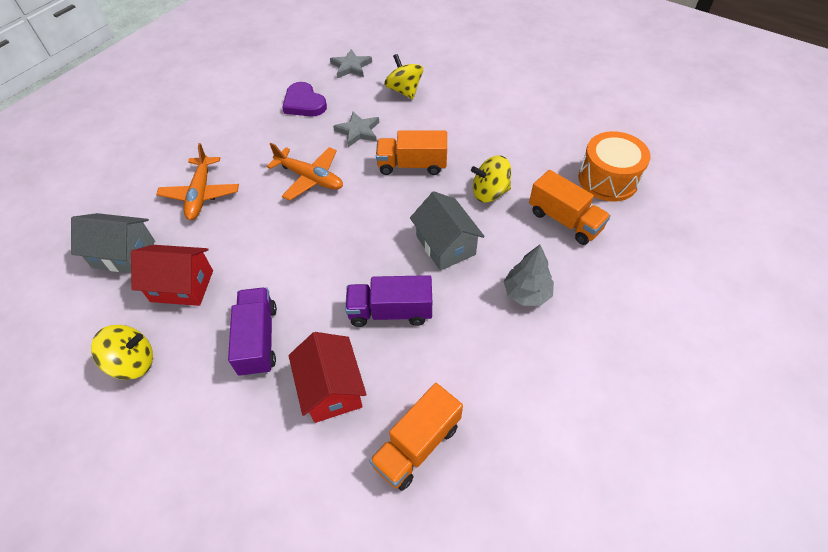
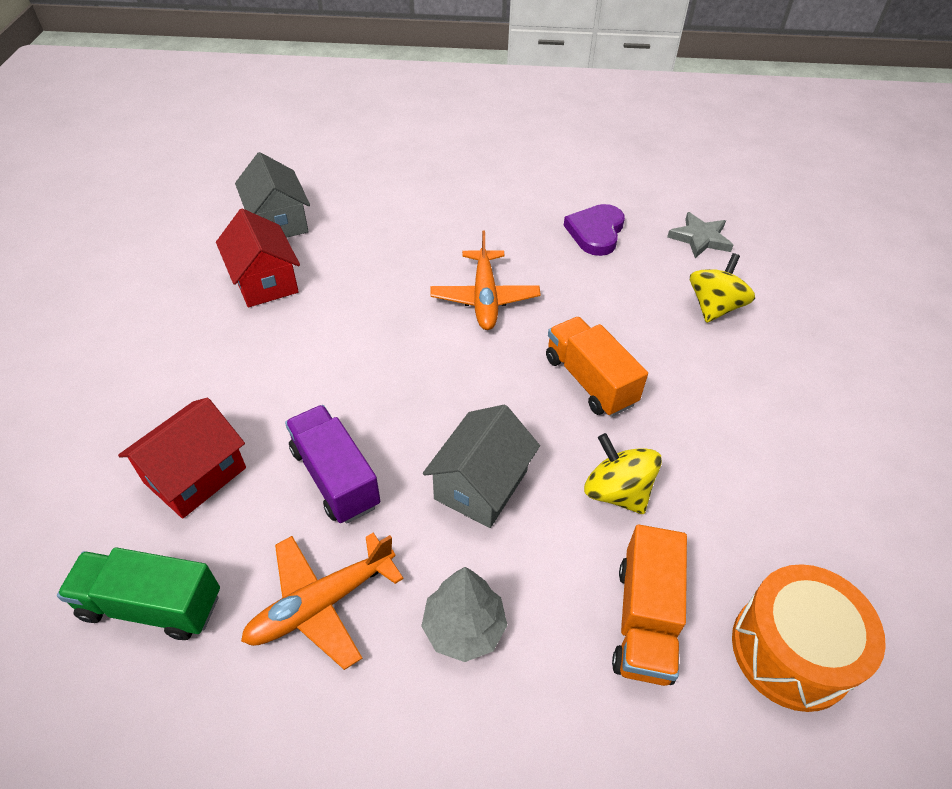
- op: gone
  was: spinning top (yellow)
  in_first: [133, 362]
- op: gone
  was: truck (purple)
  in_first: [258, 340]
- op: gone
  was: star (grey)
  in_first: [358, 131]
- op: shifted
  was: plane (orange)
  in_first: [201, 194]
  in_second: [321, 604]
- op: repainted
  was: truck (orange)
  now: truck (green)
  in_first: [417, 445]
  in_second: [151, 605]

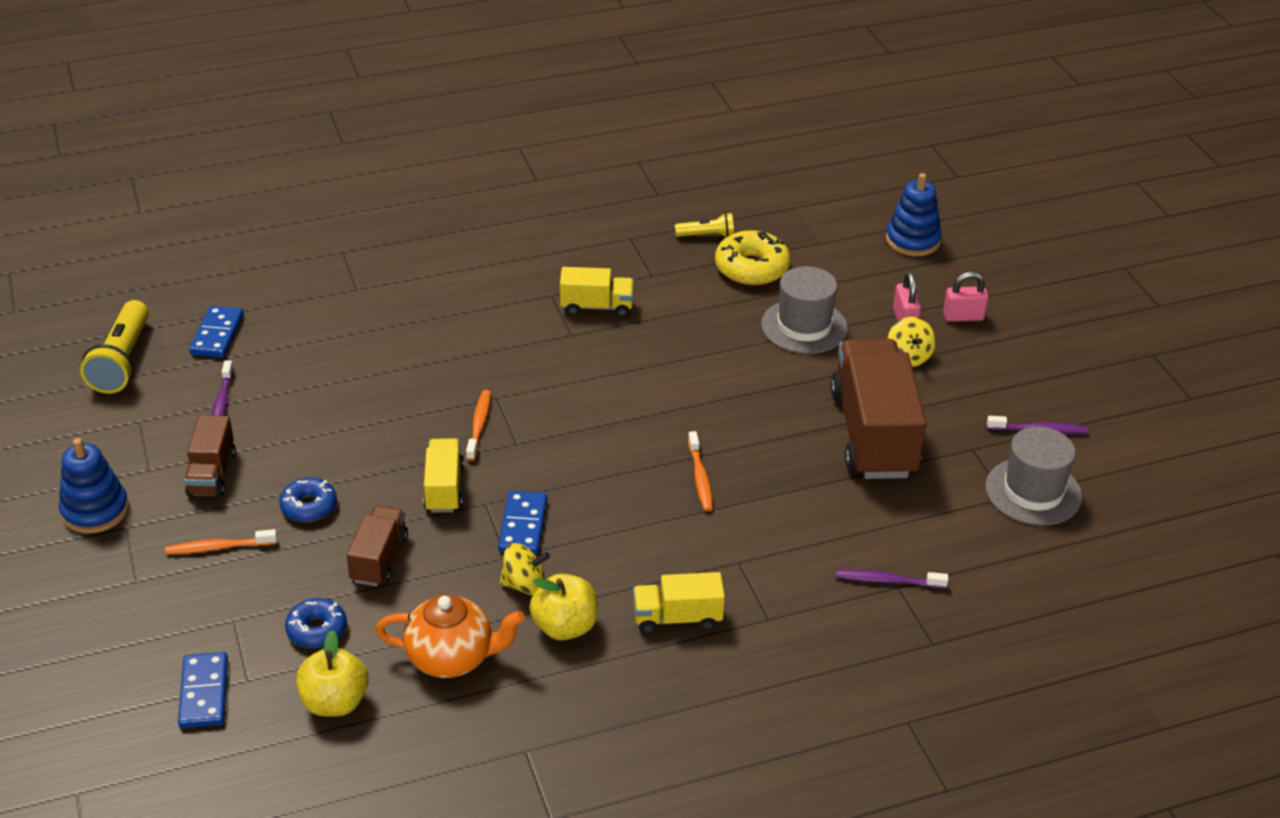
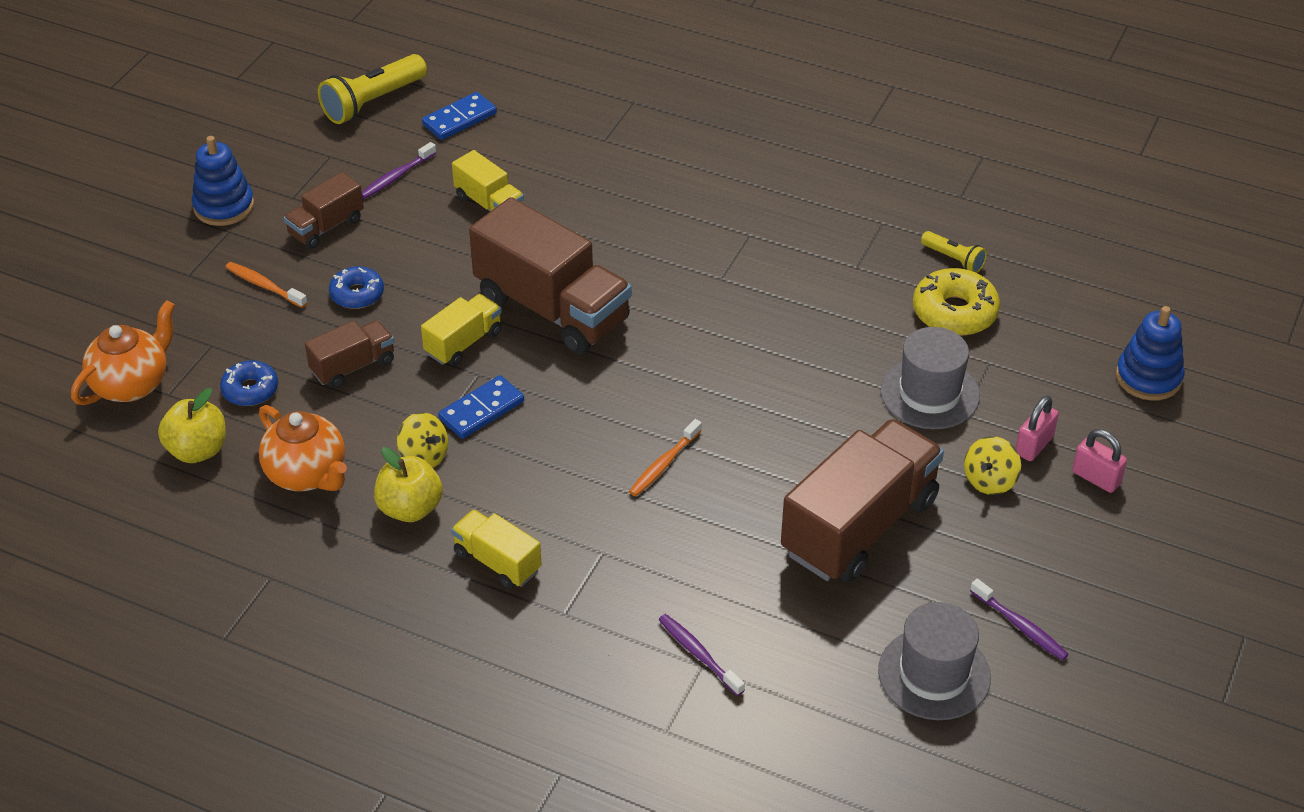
- op: shifted
  was: truck (yellow)
  in_first: [596, 307]
  in_second: [489, 204]
- op: swapped
  was: domino (blue)
  now: teapot (orange)
  in_first: [204, 693]
  in_second: [132, 384]
- op: swapped
  was: toothbrush (orange)
  now: truck (brown)
  in_first: [479, 425]
  in_second: [552, 309]

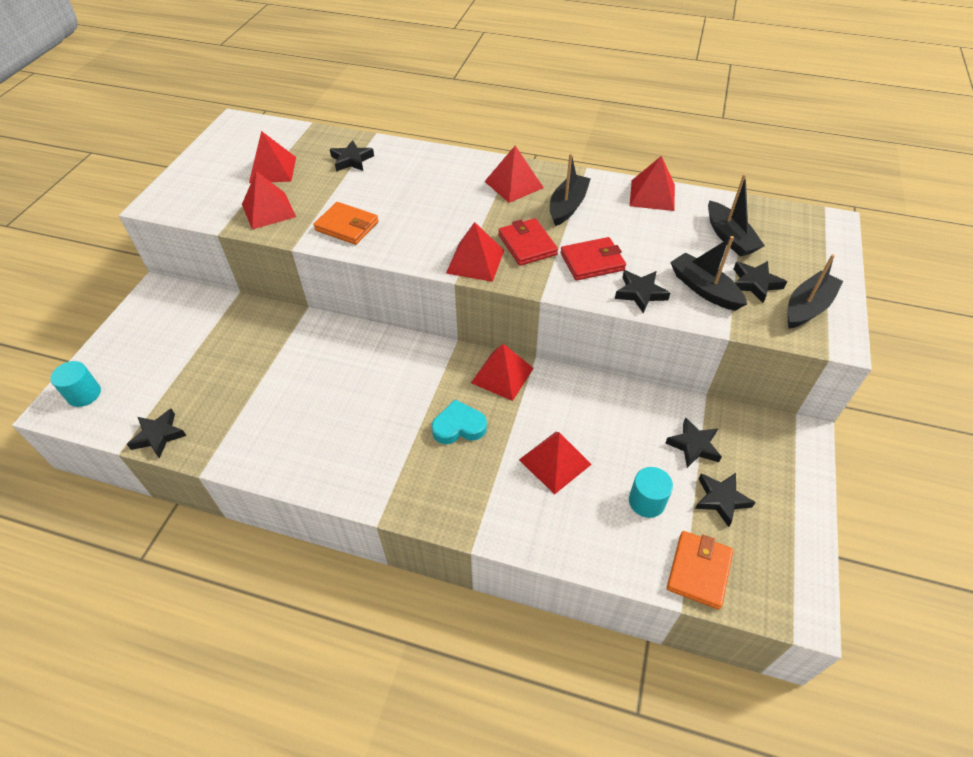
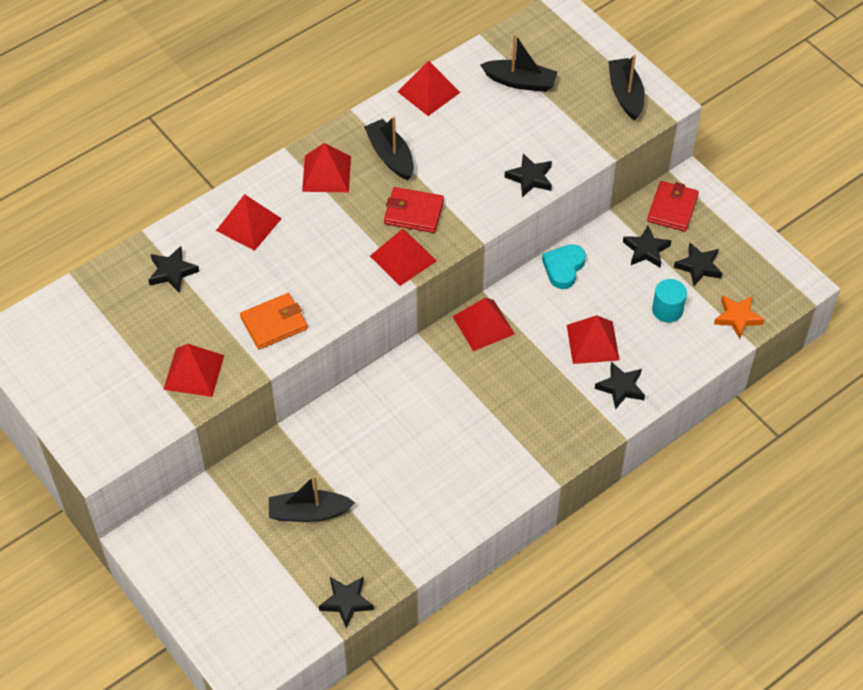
- op: gone
  was: cylinder (turquoise)
  in_first: [84, 394]
- op: shifted
  was: pyramid (red)
  in_first: [272, 169]
  in_second: [248, 224]
- op: shifted
  was: heart (turquoise)
  in_first: [459, 426]
  in_second: [563, 268]
- op: shifted
  was: wallet (red)
  in_first: [592, 262]
  in_second: [672, 208]
- op: shifted
  was: boat (black)
  in_first: [704, 289]
  in_second: [309, 512]
- op: shifted
  was: star (black)
  in_first: [755, 283]
  in_second: [621, 387]
- op: swapped
  was: wallet (orange)
  now: star (orange)
  in_first: [699, 571]
  in_second: [737, 317]

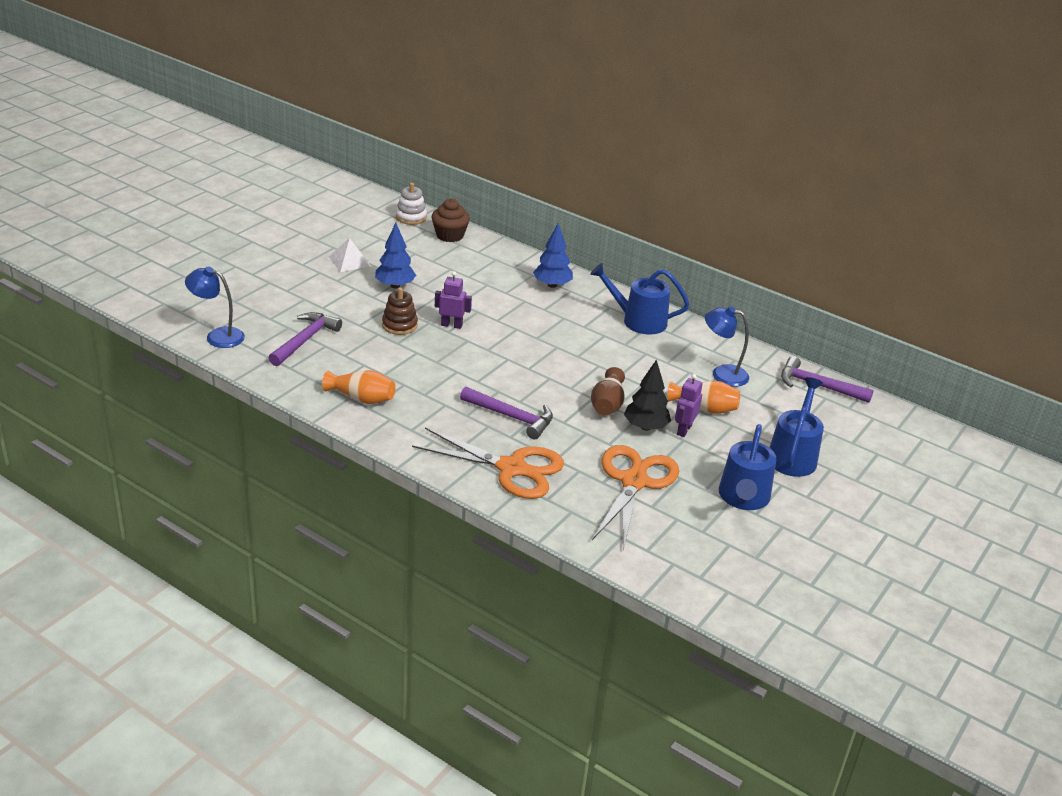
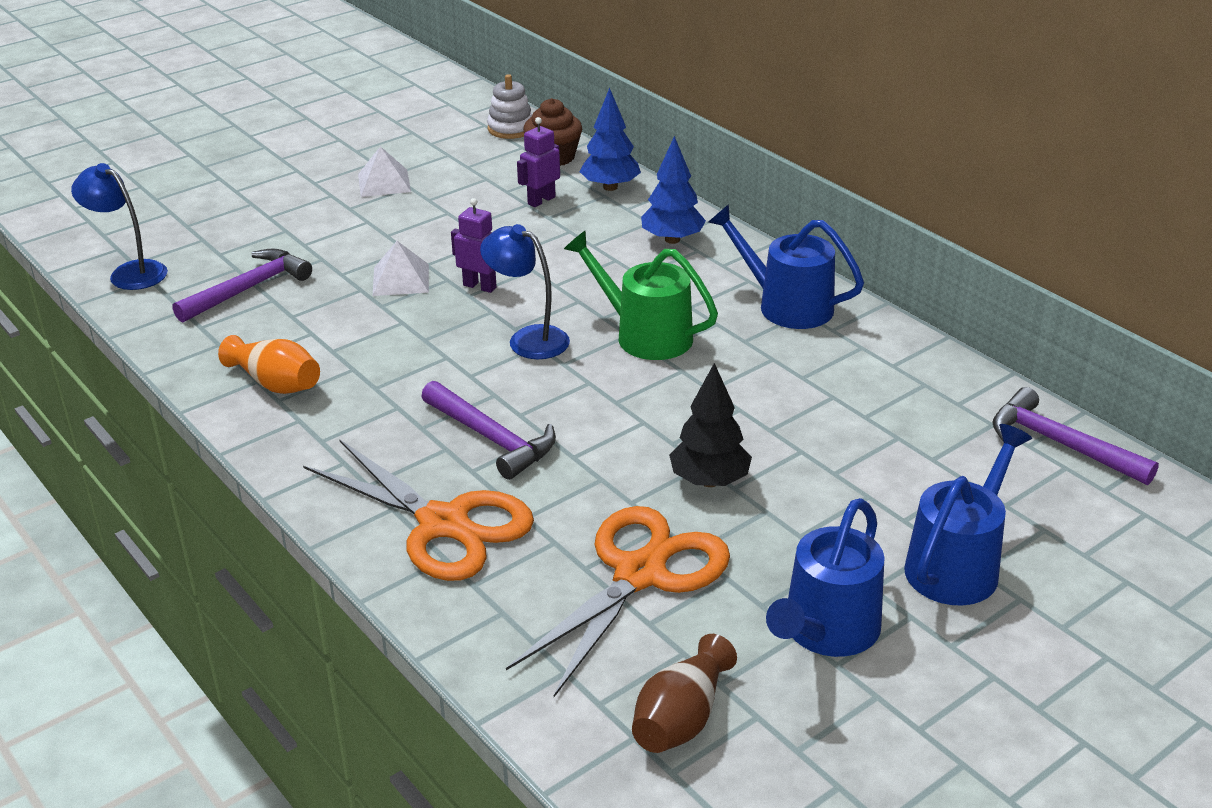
- op: gone
  was: vase (orange)
  in_first: [704, 408]
- op: new
  now: watering can (green)
  in_second: [645, 335]
- op: shifted
  was: tree (blue)
  in_first: [395, 285]
  in_second: [610, 187]
- op: shifted
  was: vase (brown)
  in_first: [607, 405]
  in_second: [681, 718]
- op: shifted
  was: robot (purple)
  in_first: [684, 430]
  in_second: [541, 200]
- op: shifted
  was: lamp (blue)
  in_first: [722, 374]
  in_second: [528, 339]
- op: swapped
  was: stacking toy (brown)
  now: pyramid (white)
  in_first: [399, 325]
  in_second: [401, 279]

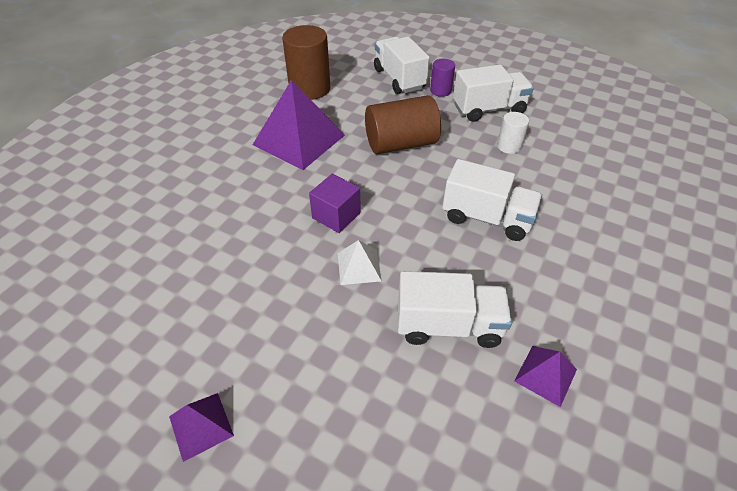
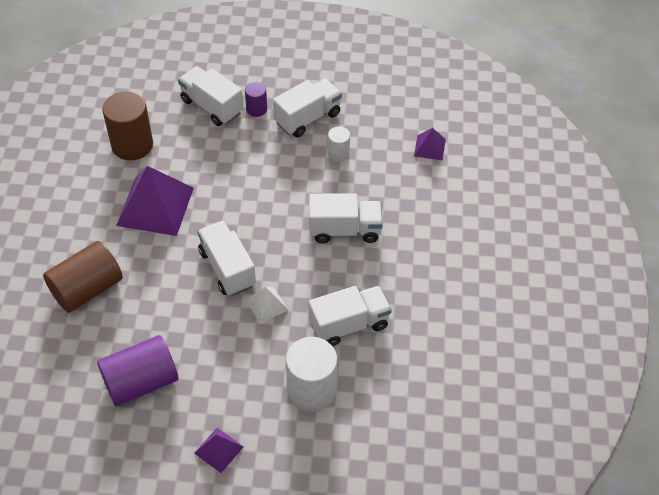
- op: new
  now: cylinder (purple)
  in_second: [141, 382]
- op: new
  now: cylinder (white)
  in_second: [311, 390]
- op: shifted
  was: cylinder (brown)
  in_first: [401, 144]
  in_second: [87, 289]
- op: shifted
  was: pyramid (purple)
  in_first: [545, 375]
  in_second: [429, 147]
- op: swapped
  was: cube (purple)
  now: truck (white)
  in_first: [336, 215]
  in_second: [227, 268]

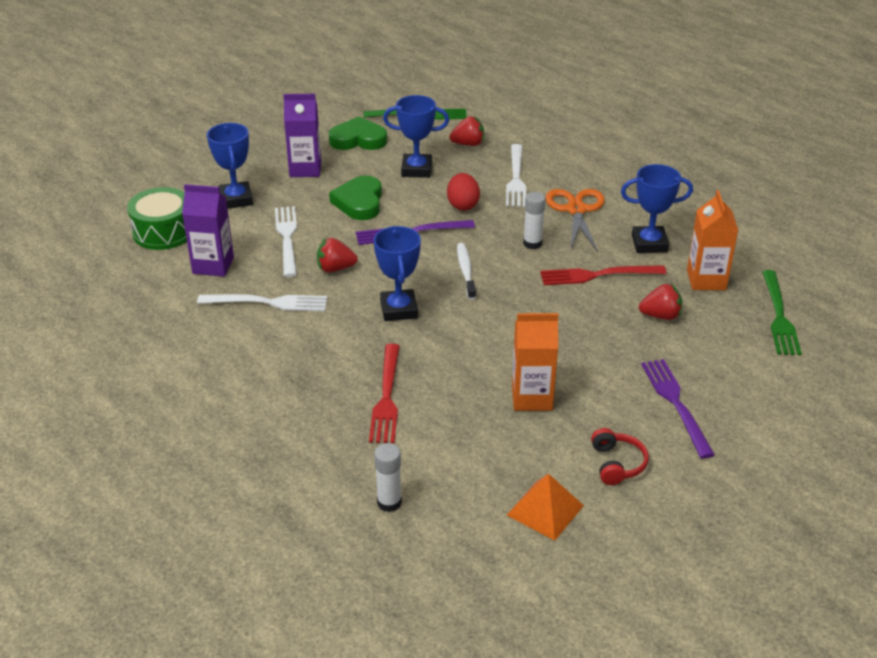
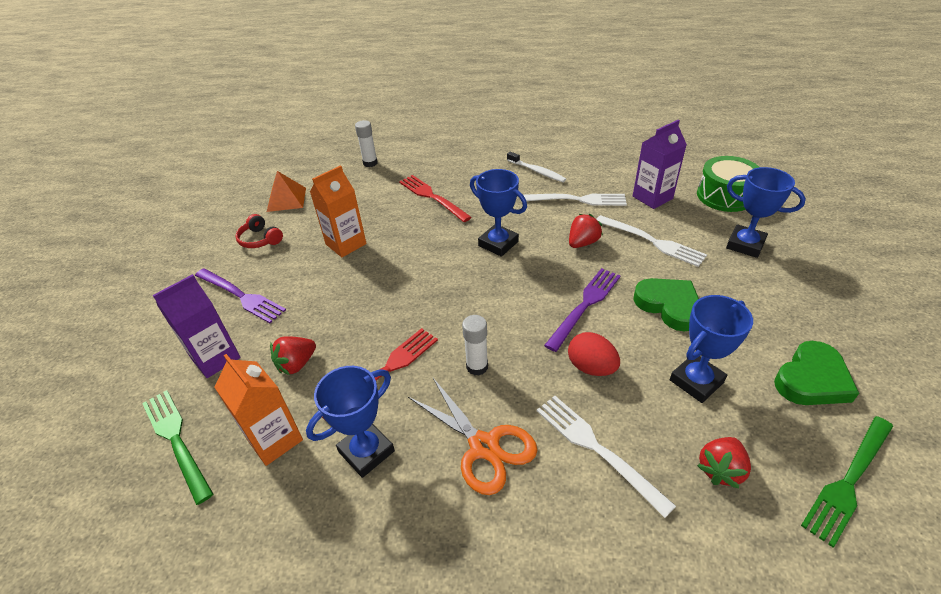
- op: shifted
  was: carton (purple)
  in_first: [305, 169]
  in_second: [216, 358]
- op: shifted
  was: toothbrush (white)
  in_first: [466, 271]
  in_second: [536, 171]
- op: rotated
  was: fork (white)
  in_first: [269, 302]
  in_second: [578, 200]
  clockwise: -135

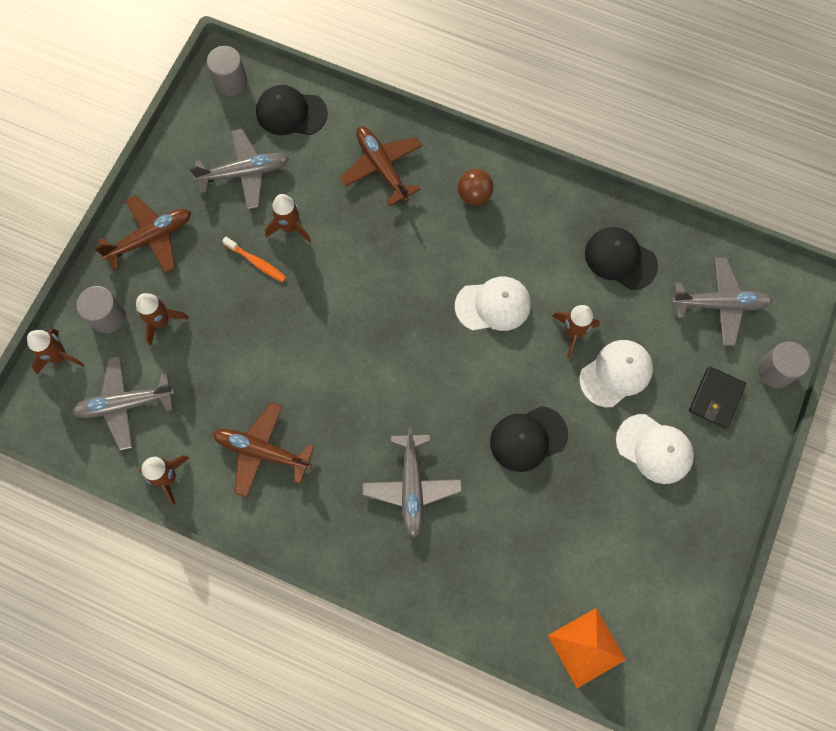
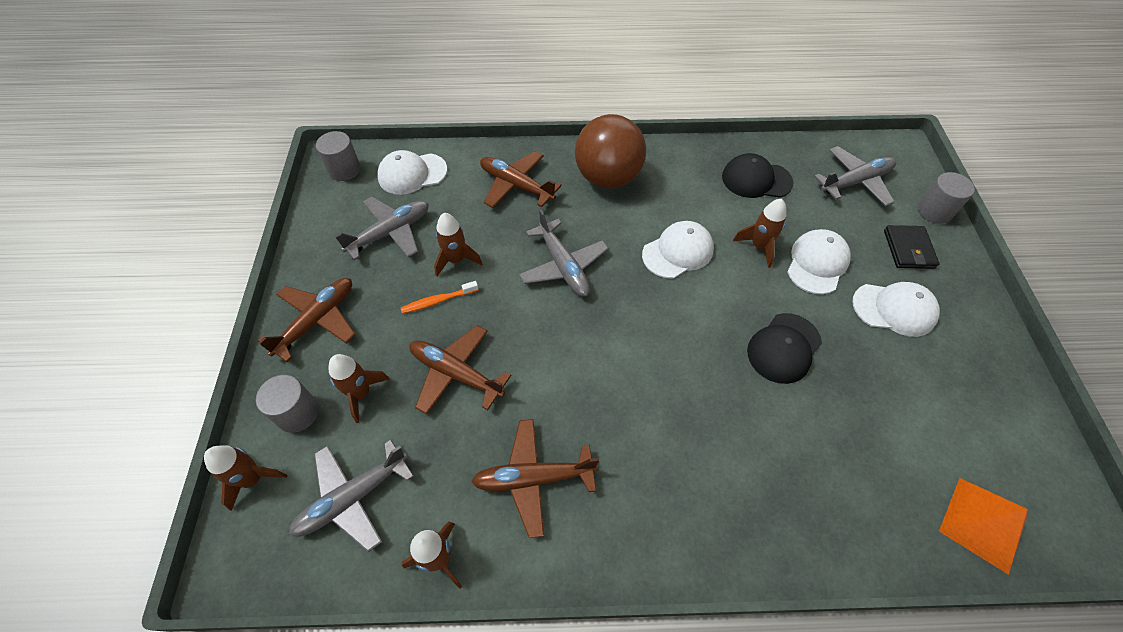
- op: new
  now: plane (brown)
  in_second: [456, 373]
- op: shifted
  was: plane (grey)
  in_first: [412, 487]
  in_second: [563, 266]
- op: repainted
  was: cap (black)
  now: cap (white)
  in_first: [291, 113]
  in_second: [412, 174]
- op: rotated
  was: toothbrush (orange)
  in_first: [256, 262]
  in_second: [438, 301]
  clockwise: 150
- op: scaled
  was: ball (brown)
  in_first: [474, 195]
  in_second: [607, 177]
  ratio: 2.05

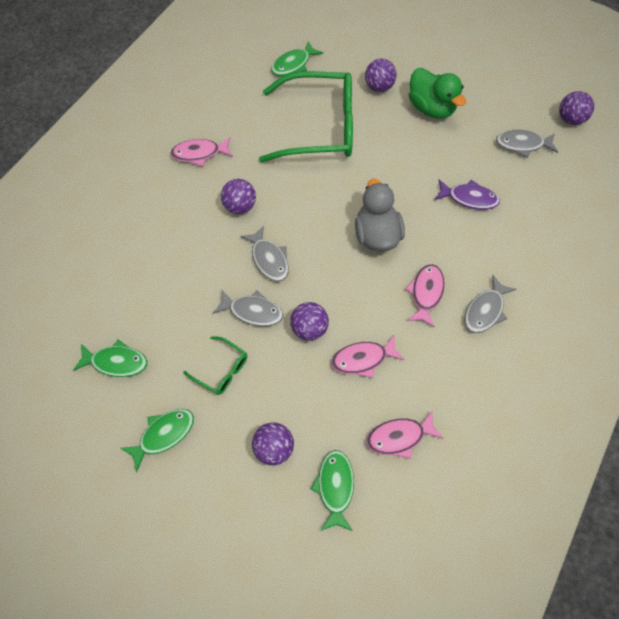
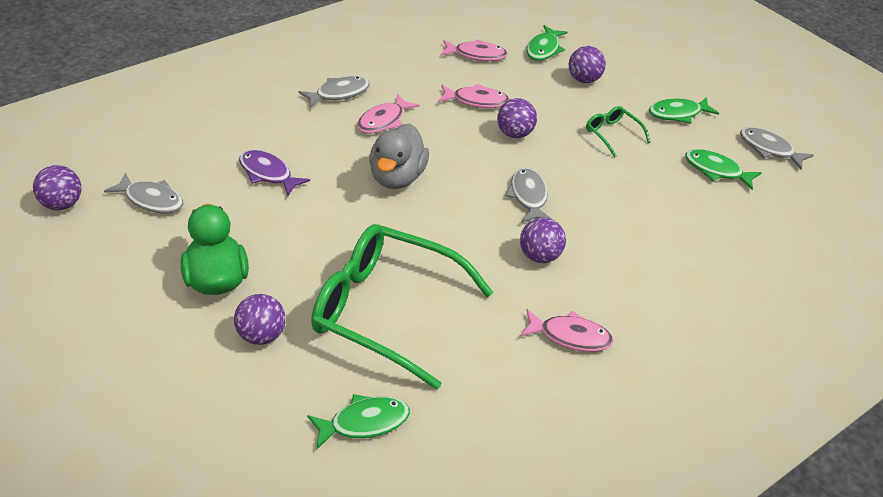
- op: shifted
  was: fish (grey)
  in_first: [252, 311]
  in_second: [769, 149]

